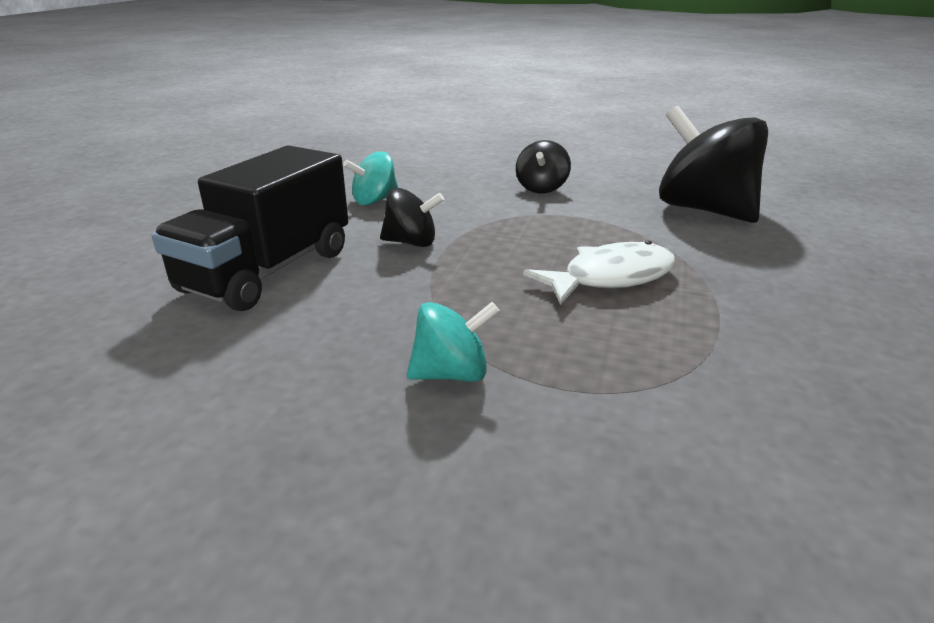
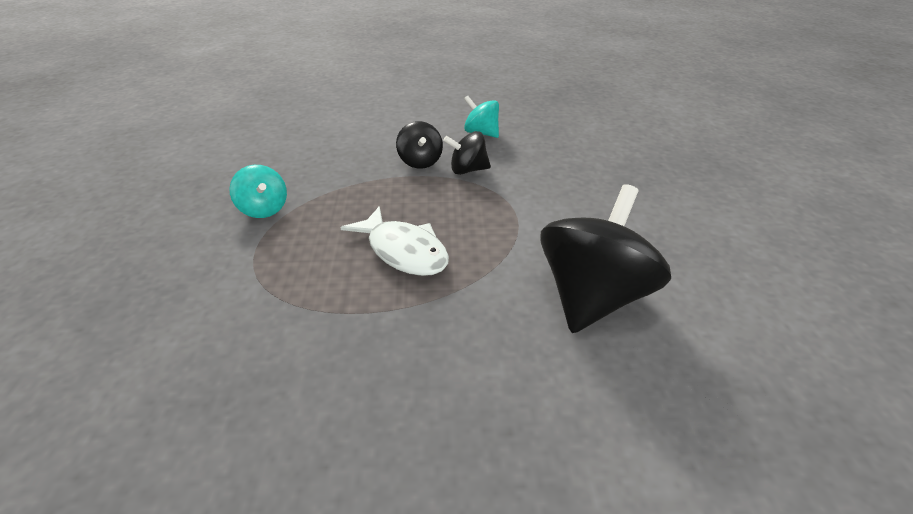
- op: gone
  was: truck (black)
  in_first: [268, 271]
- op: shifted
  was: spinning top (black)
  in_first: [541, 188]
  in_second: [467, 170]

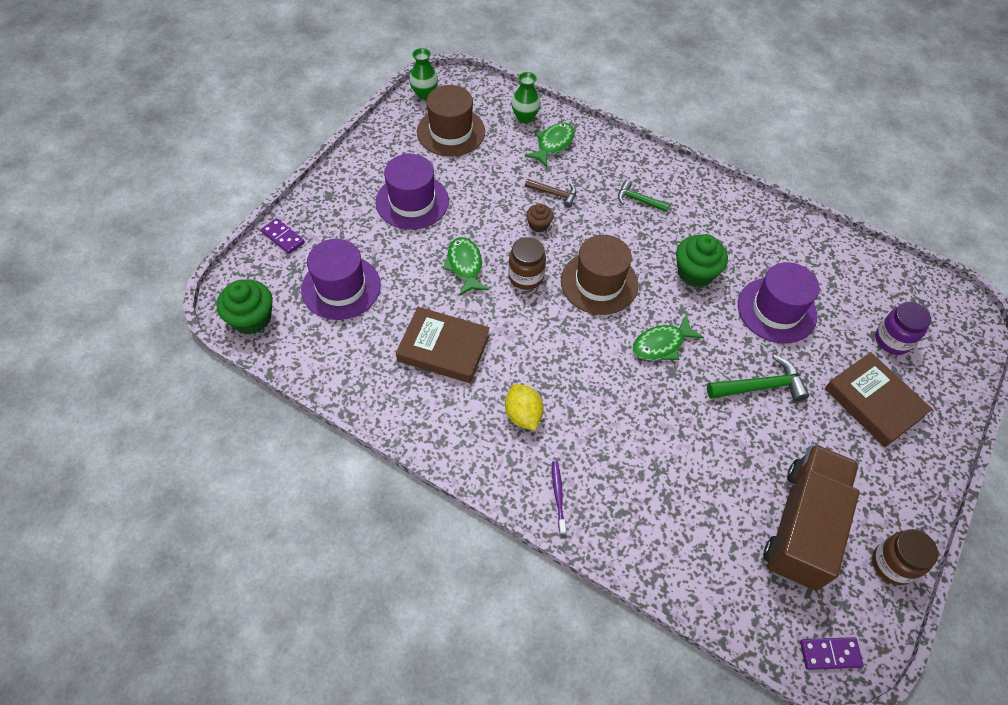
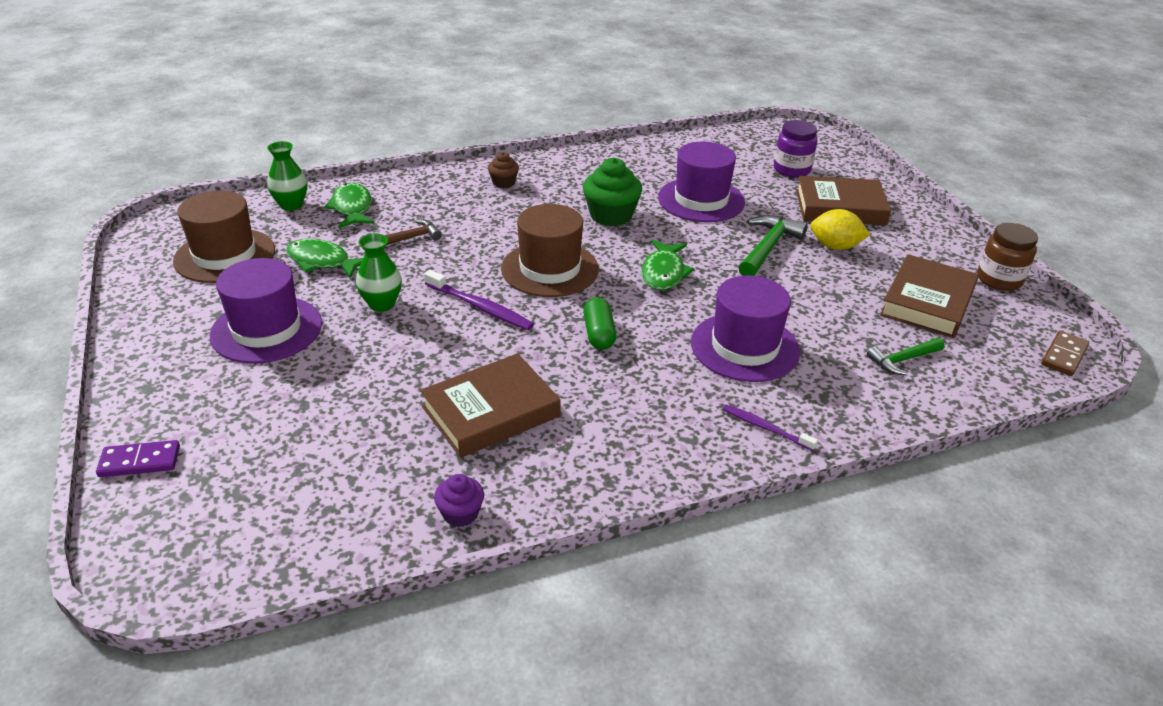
- op: gone
  was: cupcake (green)
  in_first: [252, 319]
- op: new
  now: cupcake (purple)
  in_second: [460, 513]
- op: new
  now: capsule (green)
  in_second: [599, 334]
- op: shifted
  was: hat (purple)
  in_first: [341, 287]
  in_second: [744, 347]
- op: shifted
  was: vase (green)
  in_first: [424, 94]
  in_second: [382, 304]
- op: shifted
  was: fish (green)
  in_first: [465, 265]
  in_second: [322, 261]
- op: shifted
  was: lemon (yellow)
  in_first: [523, 415]
  in_second: [835, 246]
- op: shifted
  was: cupcake (brown)
  in_first: [538, 225]
  in_second: [503, 182]
- op: shifted
  was: hammer (green)
  in_first: [638, 200]
  in_second: [903, 360]
- op: swapped
  was: jar (brown)
  now: toothbrush (purple)
  in_first: [526, 277]
  in_second: [480, 307]
- op: swapped
  was: truck (brown)
  now: book (brown)
  in_first: [802, 526]
  in_second: [927, 302]
- op: repainted
  was: domino (purple)
  now: domino (brown)
  in_first: [829, 653]
  in_second: [1063, 355]

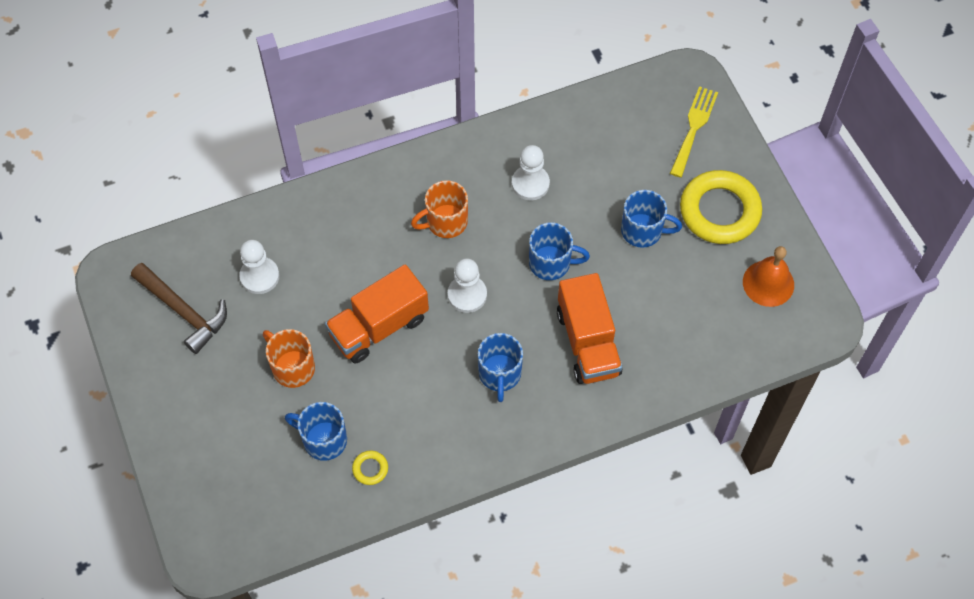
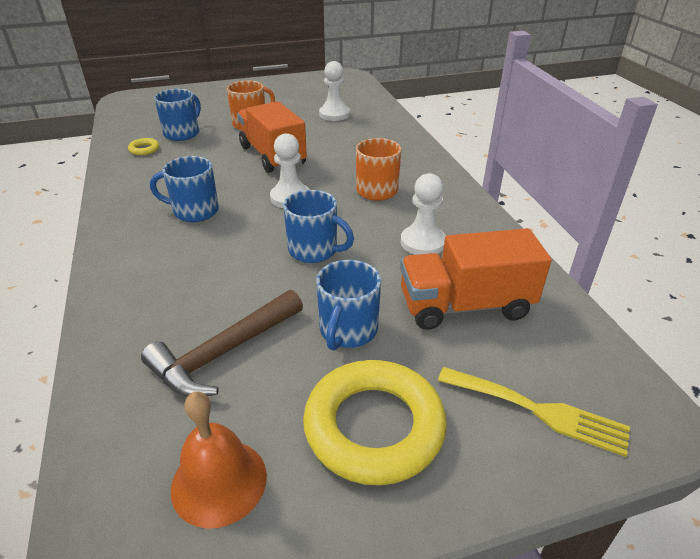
- op: shifted
  was: hammer (brown)
  in_first: [183, 311]
  in_second: [223, 353]
- op: shifted
  was: truck (orange)
  in_first: [588, 342]
  in_second: [465, 305]
- op: rotated
  was: mug (blue)
  in_first: [551, 263]
  in_second: [314, 250]
  clockwise: -75

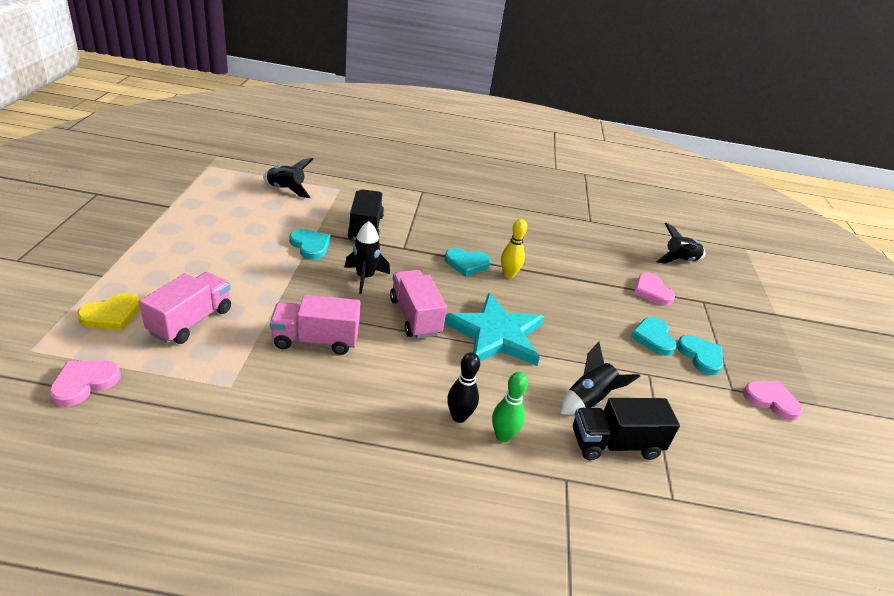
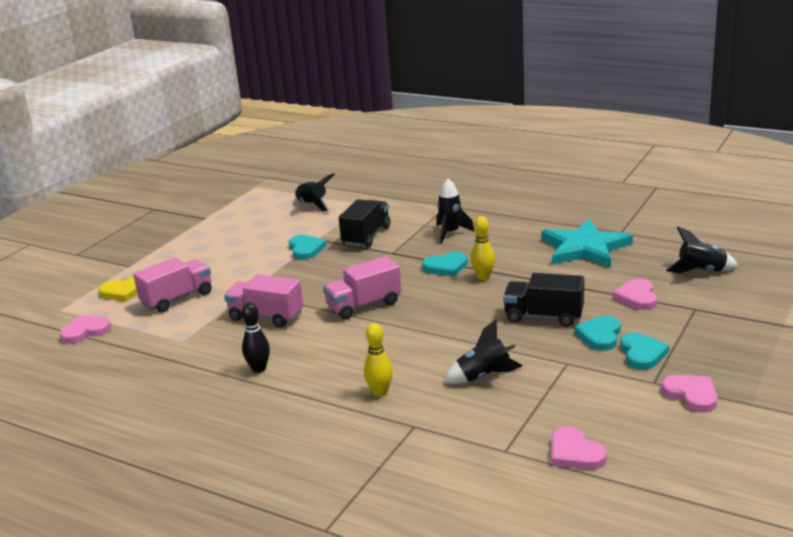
- op: new
  now: heart (pink)
  in_second: [575, 453]
- op: shifted
  was: rocket (black)
  in_first: [365, 278]
  in_second: [450, 233]
- op: shifted
  was: star (turquoise)
  in_first: [496, 335]
  in_second: [585, 248]
- op: shifted
  was: bowling pin (black)
  in_first: [459, 417]
  in_second: [259, 369]
- op: shifted
  was: truck (black)
  in_first: [615, 444]
  in_second: [544, 316]
- op: repainted
  was: bowling pin (green)
  now: bowling pin (yellow)
  in_first: [503, 436]
  in_second: [380, 392]
- op: rotated
  was: truck (pink)
  in_first: [415, 317]
  in_second: [364, 305]
  clockwise: -120
- op: rotated
  was: heart (turquoise)
  in_first: [466, 264]
  in_second: [446, 267]
  clockwise: -45

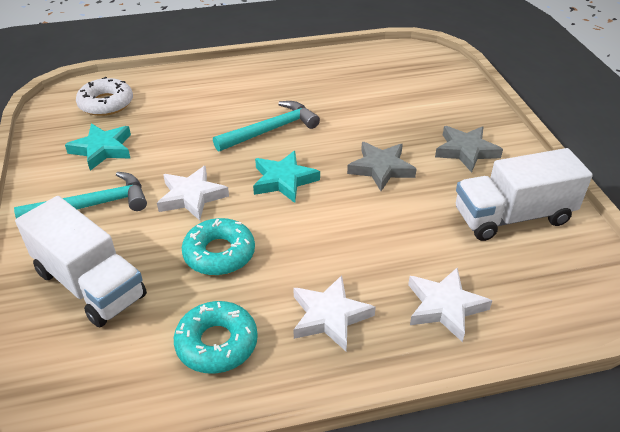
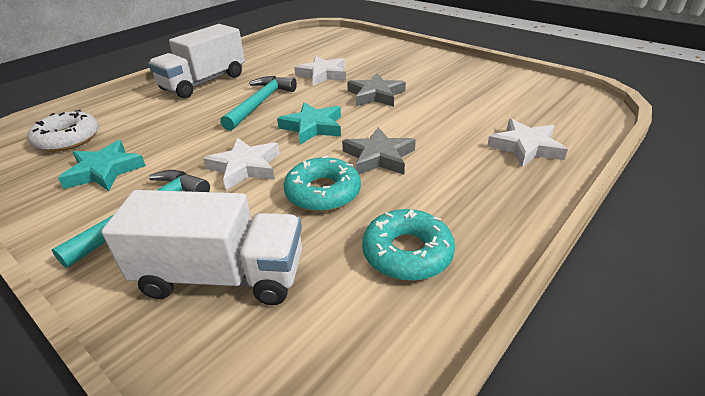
- op: shifted
  was: star (white)
  in_first: [330, 316]
  in_second: [323, 74]
- op: shifted
  was: star (grey)
  in_first: [466, 151]
  in_second: [379, 157]
- op: shifted
  was: truck (white)
  in_first: [512, 217]
  in_second: [204, 82]

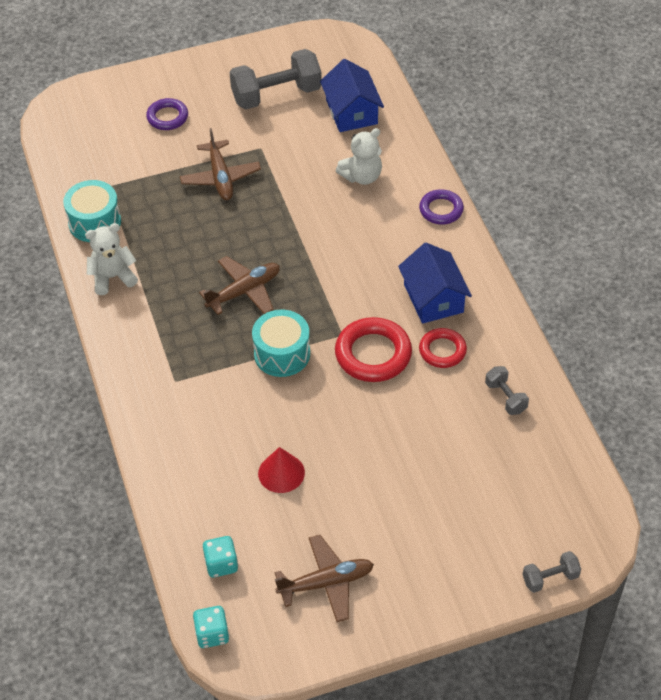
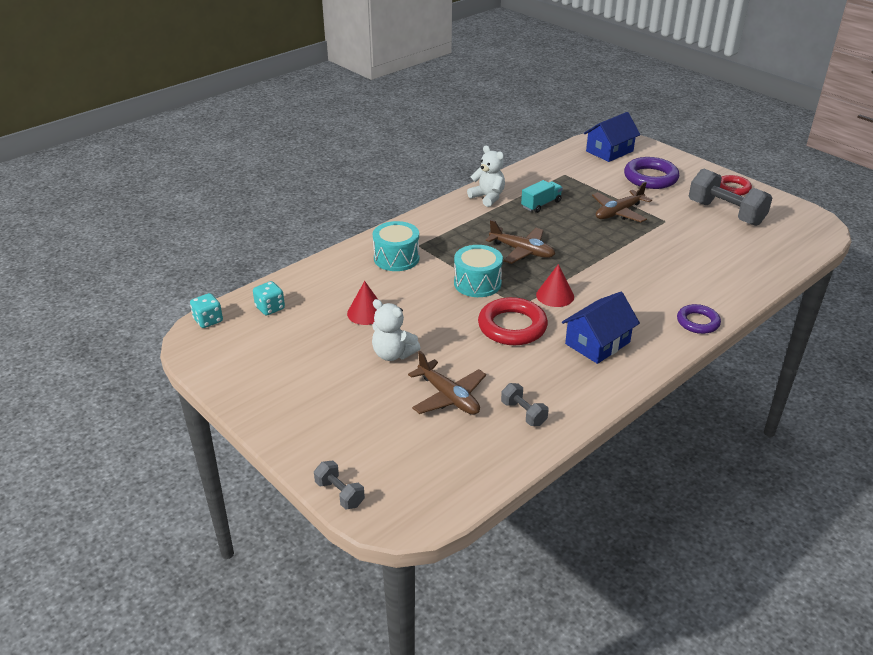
- op: new
  now: truck (turquoise)
  in_second: [541, 204]
- op: new
  now: cone (red)
  in_second: [555, 295]
- op: shifted
  was: drum (turquoise)
  in_first: [94, 222]
  in_second: [396, 258]
- op: shifted
  was: plane (brown)
  in_first: [326, 583]
  in_second: [448, 397]
- op: shifted
  was: house (blue)
  in_first: [351, 112]
  in_second: [609, 151]
- op: shifted
  was: teddy bear (white)
  in_first: [362, 176]
  in_second: [393, 354]
- op: shifted
  was: ring (red)
  in_first: [442, 351]
  in_second: [733, 188]
- op: rotated
  was: dumbbell (grey)
  in_first: [505, 397]
  in_second: [523, 413]
  clockwise: -75
- op: scaled
  was: ring (purple)
  in_first: [167, 117]
  in_second: [650, 177]
  ratio: 1.62

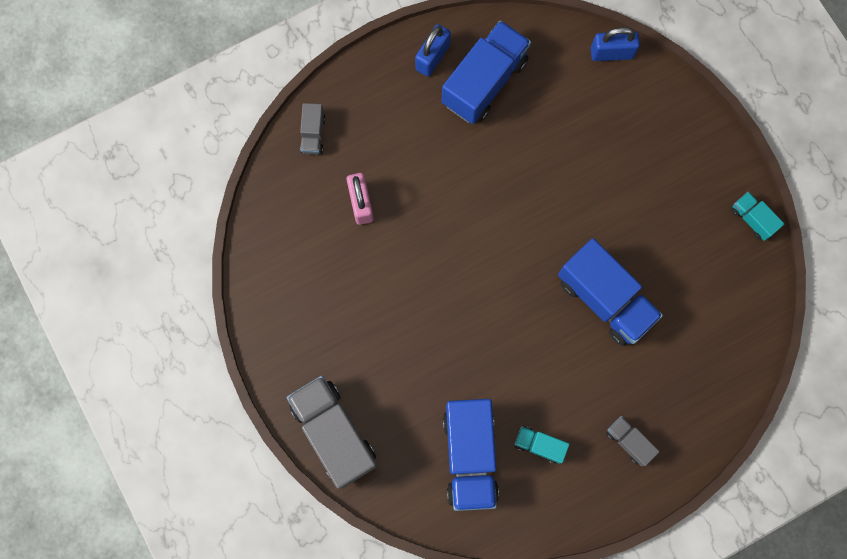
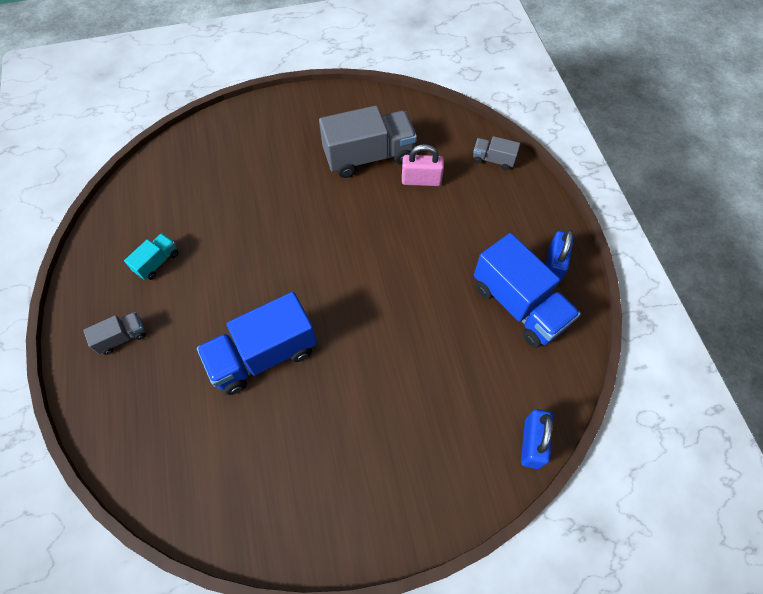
- op: gone
  was: truck (blue)
  in_first: [470, 455]
- op: gone
  was: truck (turquoise)
  in_first: [752, 219]
- op: shifted
  was: truck (grey)
  in_first: [334, 433]
  in_second: [369, 156]
- op: rotated
  was: padlock (blue)
  in_first: [432, 57]
  in_second: [553, 266]
  clockwise: 60

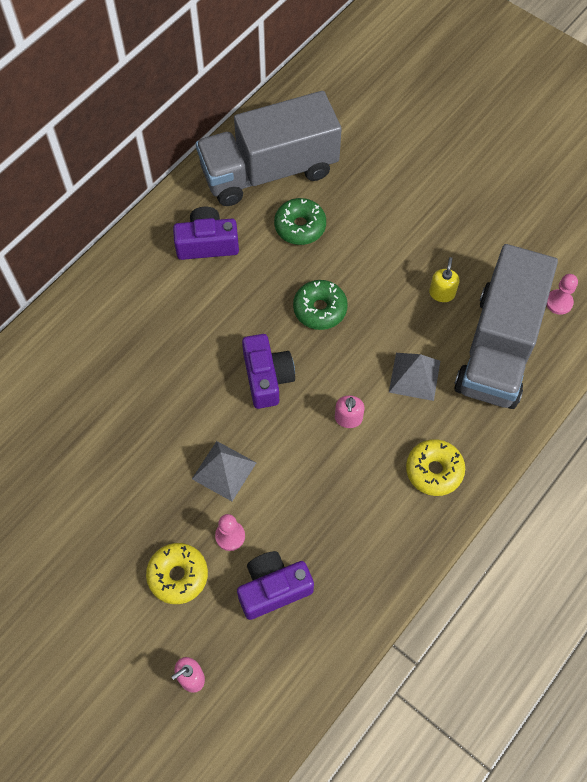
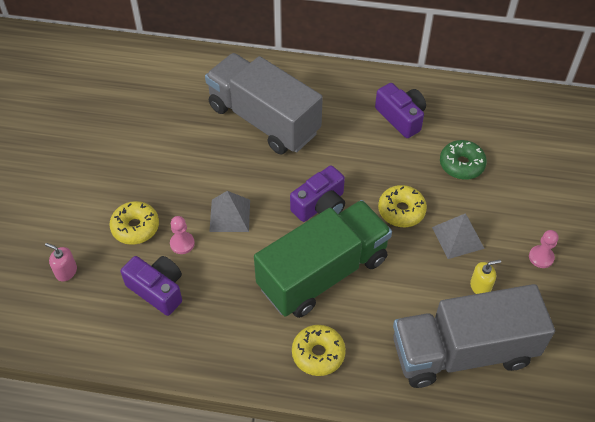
- op: shifted
  was: truck (grey)
  in_first: [269, 171]
  in_second: [264, 120]
- op: shifted
  was: pyramid (grey)
  in_first: [414, 376]
  in_second: [458, 237]
- op: shifted
  was: pawn (pink)
  in_first: [559, 302]
  in_second: [541, 257]
- op: swapped
  was: soap dispenser (pink)
  now: truck (green)
  in_first: [348, 418]
  in_second: [323, 273]
- op: repainted
  was: donut (green)
  now: donut (yellow)
  in_first: [320, 309]
  in_second: [401, 211]

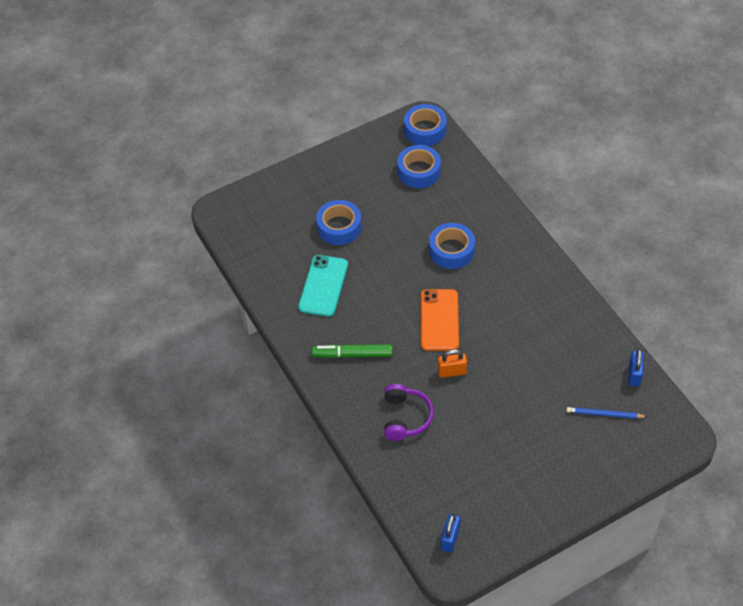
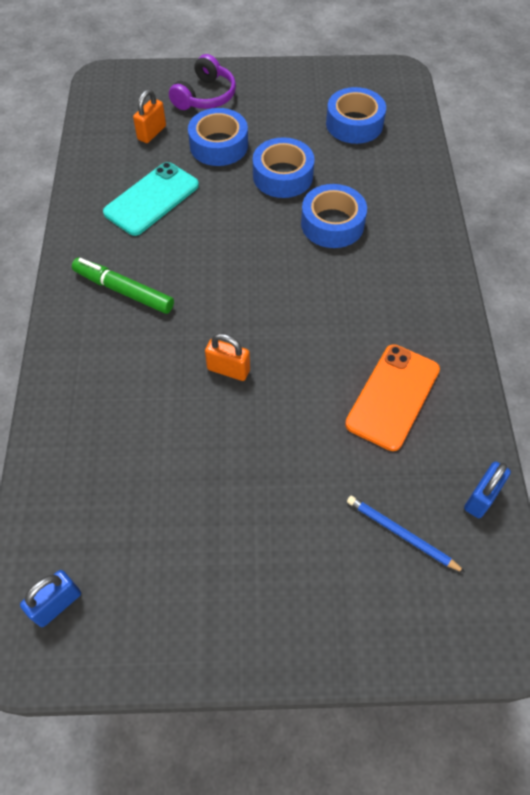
- op: new
  now: padlock (orange)
  in_second: [152, 133]
- op: shifted
  was: headphones (purple)
  in_first: [405, 417]
  in_second: [205, 96]
- op: shifted
  was: tape (blue)
  in_first: [425, 130]
  in_second: [283, 176]
- op: shifted
  was: phone (orange)
  in_first: [439, 320]
  in_second: [393, 397]

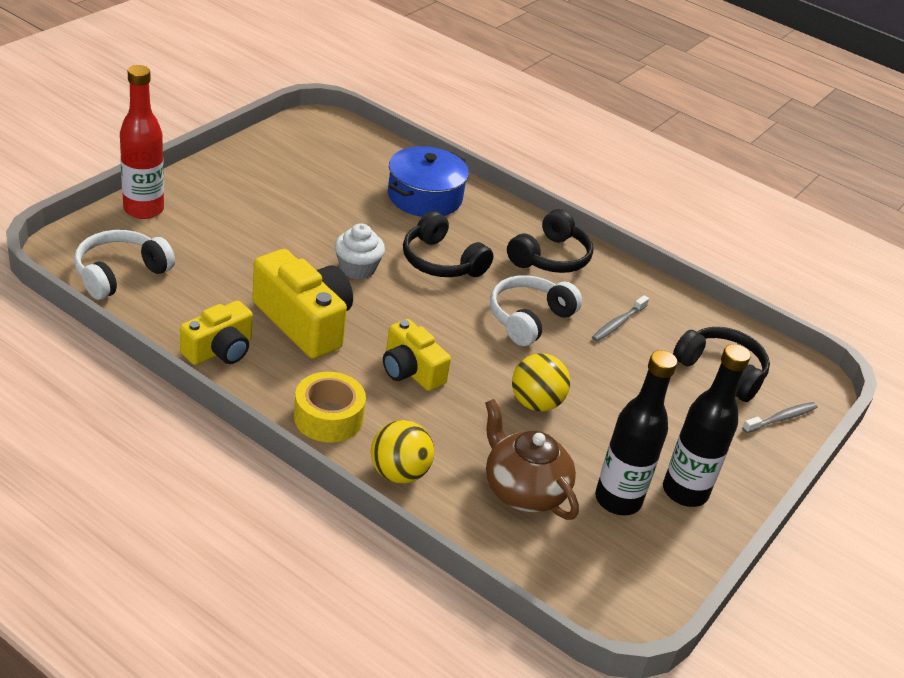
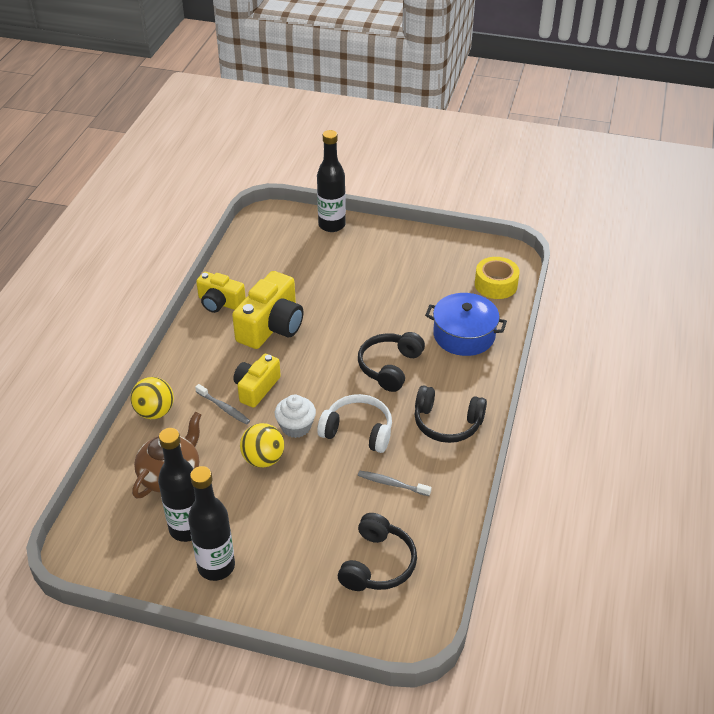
- op: gone
  was: headphones (white)
  in_first: [120, 274]
- op: shifted
  was: tape (yellow)
  in_first: [328, 417]
  in_second: [496, 284]
- op: shifted
  was: cupcake (white)
  in_first: [357, 268]
  in_second: [296, 427]
- op: shifted
  was: toothbrush (grey)
  in_first: [781, 418]
  in_second: [224, 408]
- op: repainted
  was: bottle (red)
  now: bottle (black)
  in_first: [143, 209]
  in_second: [331, 225]

